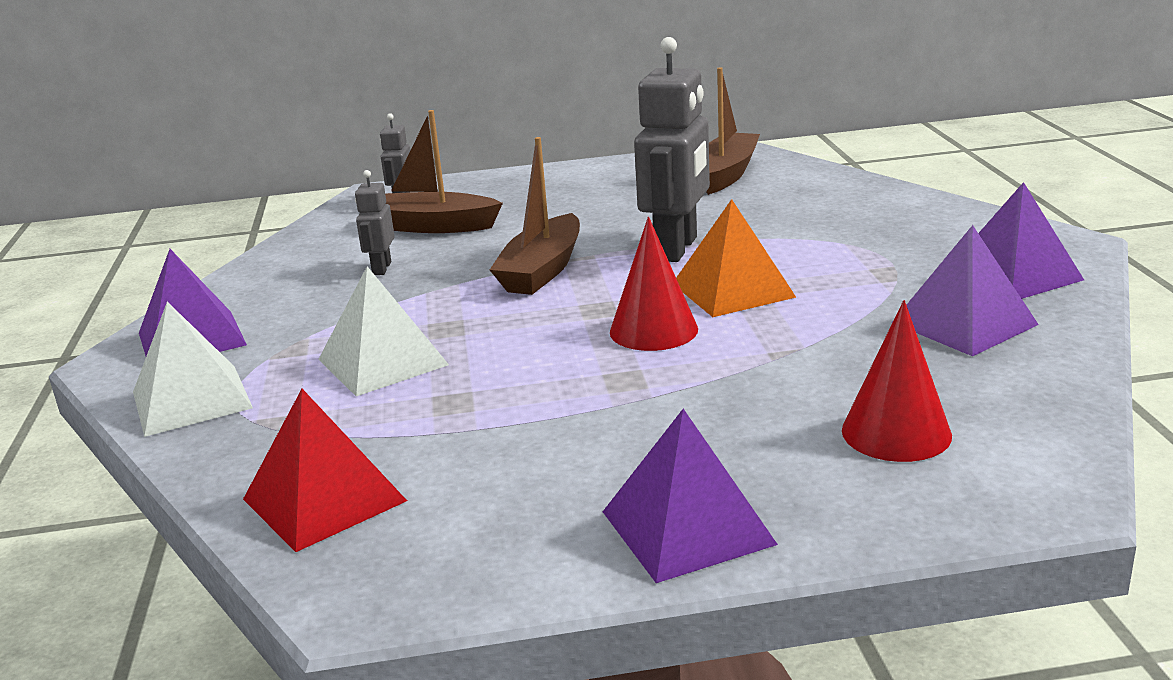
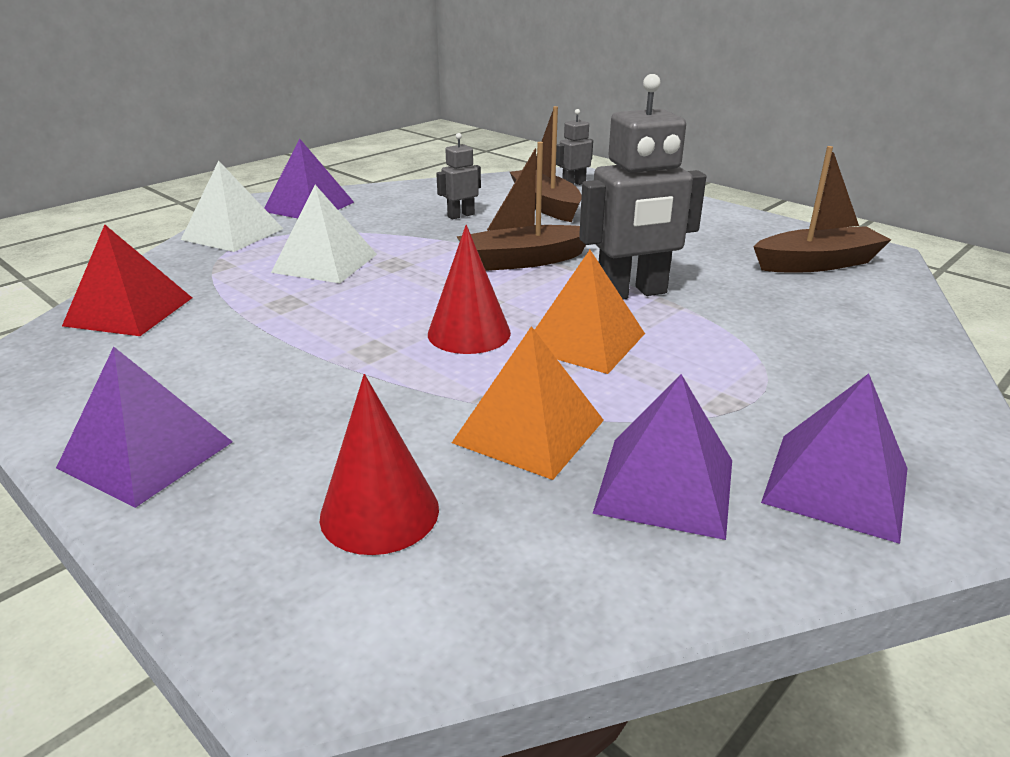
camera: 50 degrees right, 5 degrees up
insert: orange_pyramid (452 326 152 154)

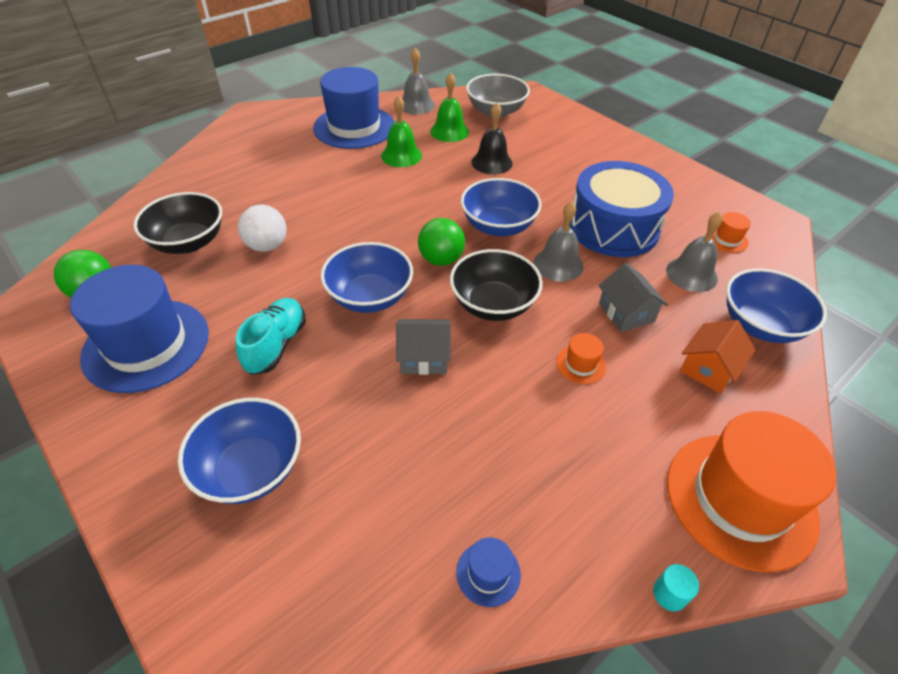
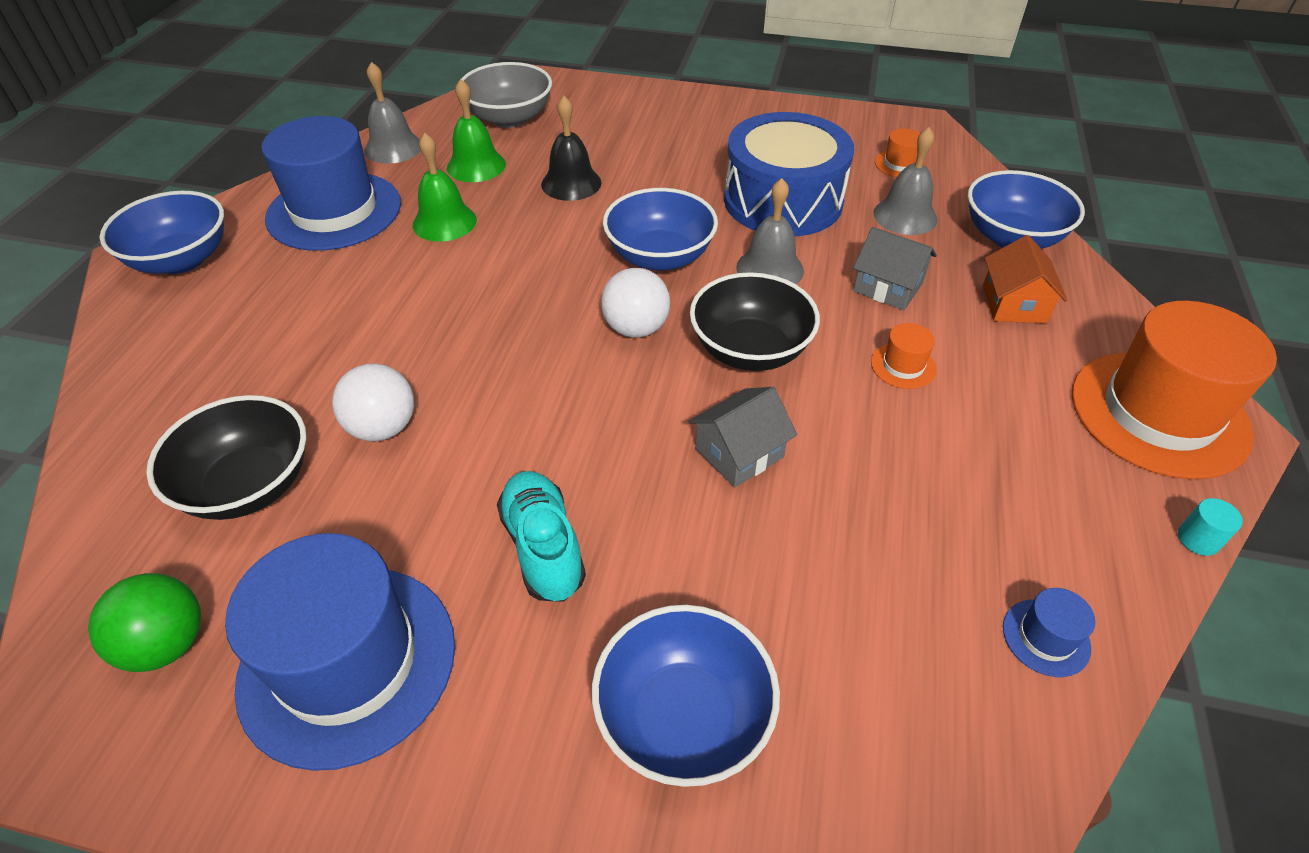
camera: 35 degrees left, 0 degrees up
move: blue_bowl (321 242 92 71) to (99 191 125 83)
recolor: green_ball (418 218 47 48) to white_ball (601 268 69 70)

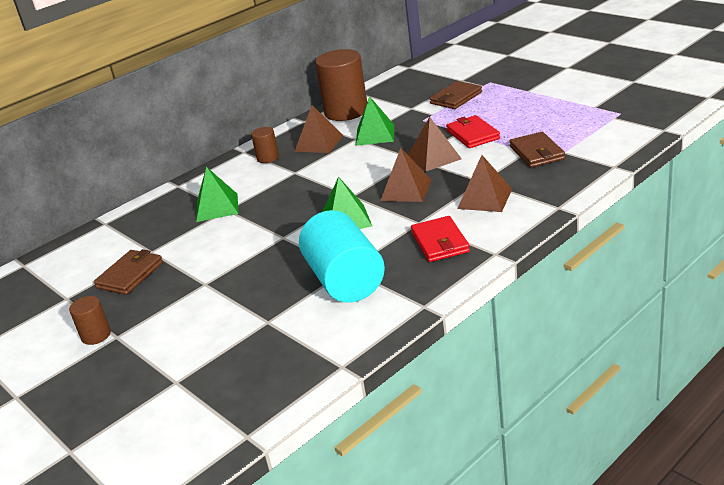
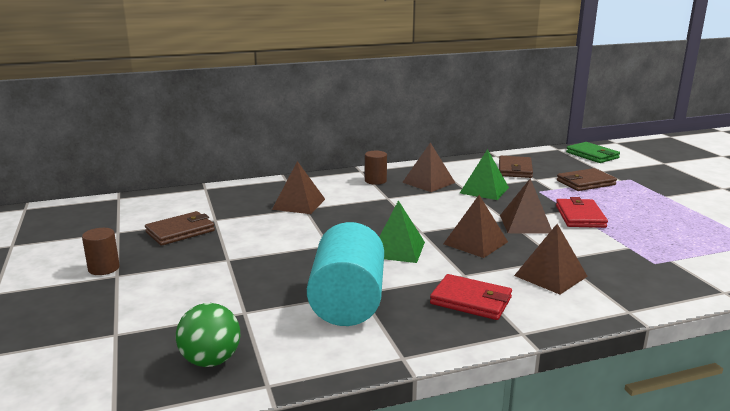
camera: 20 degrees right, 10 degrees down
delete: brown_cylinder (315 49 52 72)
insert: green_wallet (566 142 54 21); green_ball (176 303 64 64)
move: brown_wallet (509 132 56 36) to (499 156 34 22)
recolor: green_pyramid (196 167 43 55) to brown_pyramid (272 161 53 53)
rotate: red_wallet (411 216 59 46) = (430 274 82 46) 75 degrees counterclockwise

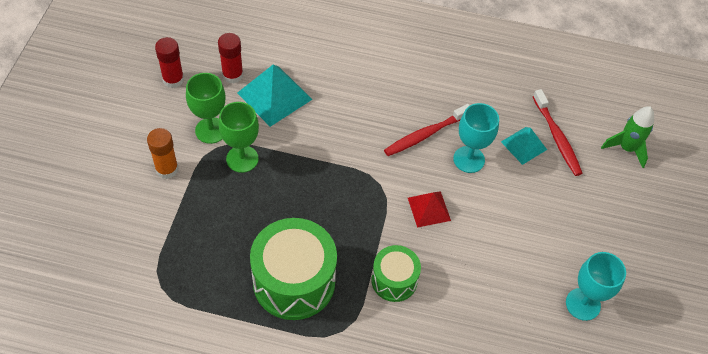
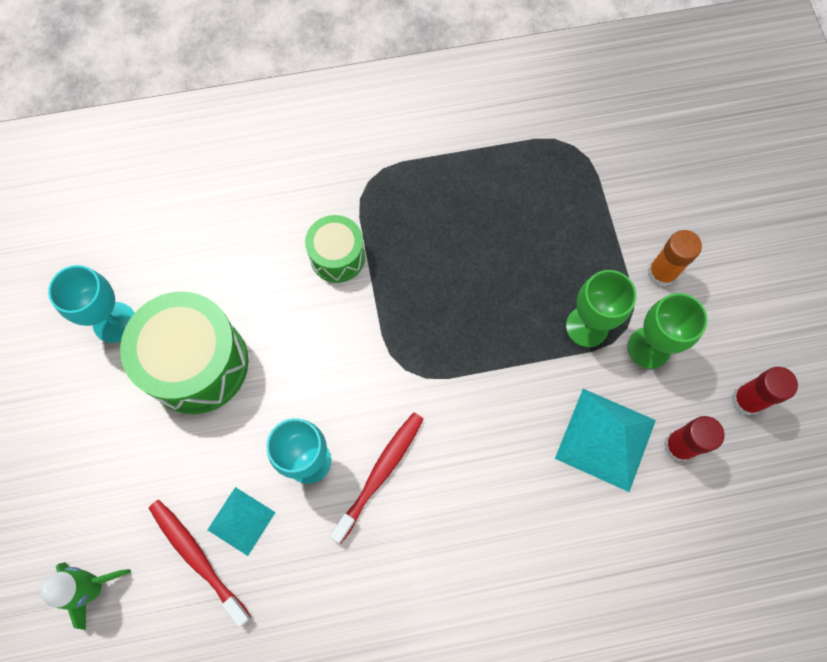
camera: 160 degrees right, 15 degrees up
delete: red_pyramid (408 191 43 37)
move: green_drum (250 218 87 102) to (120 292 128 122)

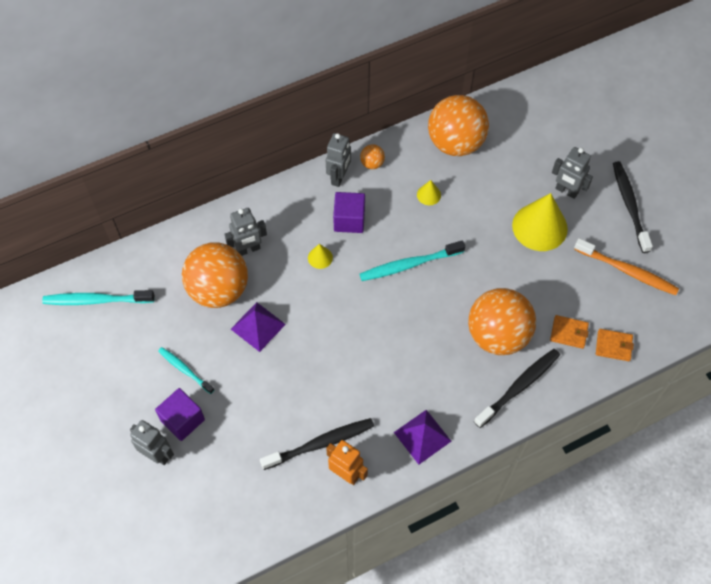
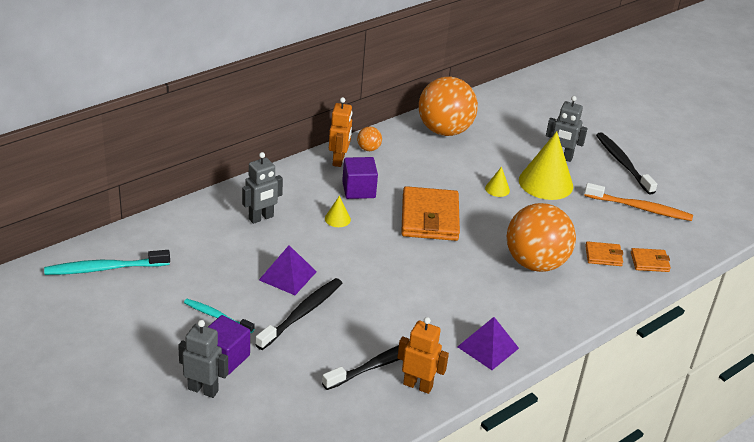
camera: 15 degrees left, 25 degrees down
delete: orange_ball (182 242 66 66)
move: yellow_cone (417 180 24 25) to (485 166 25 31); black_toothbrush (474 349 86 79) to (255 278 87 72)
replace: turquoise_toothbrush (359 240 106 41) to orange_wallet (401 186 59 55)
recolor: grey_robot (326 133 25 54) to orange_robot (329 97 23 70)

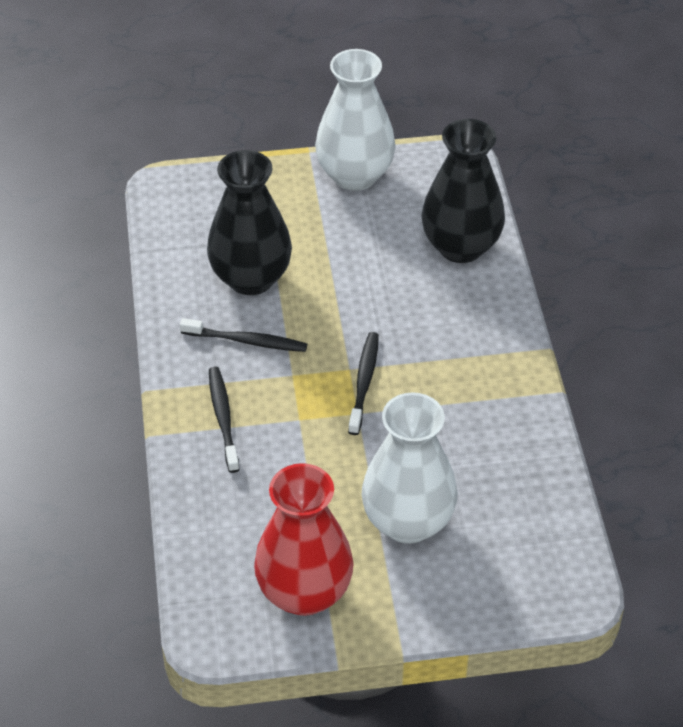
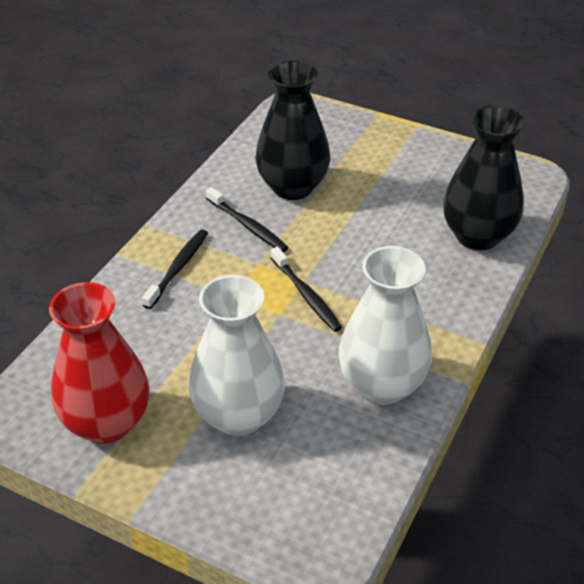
camera: 35 degrees right, 5 degrees down
move: white_vase (315 49 81 142) to (338 246 94 159)
rotate: black_toothbrush (348 332 31 103) = (271 247 71 85) 105 degrees clockwise

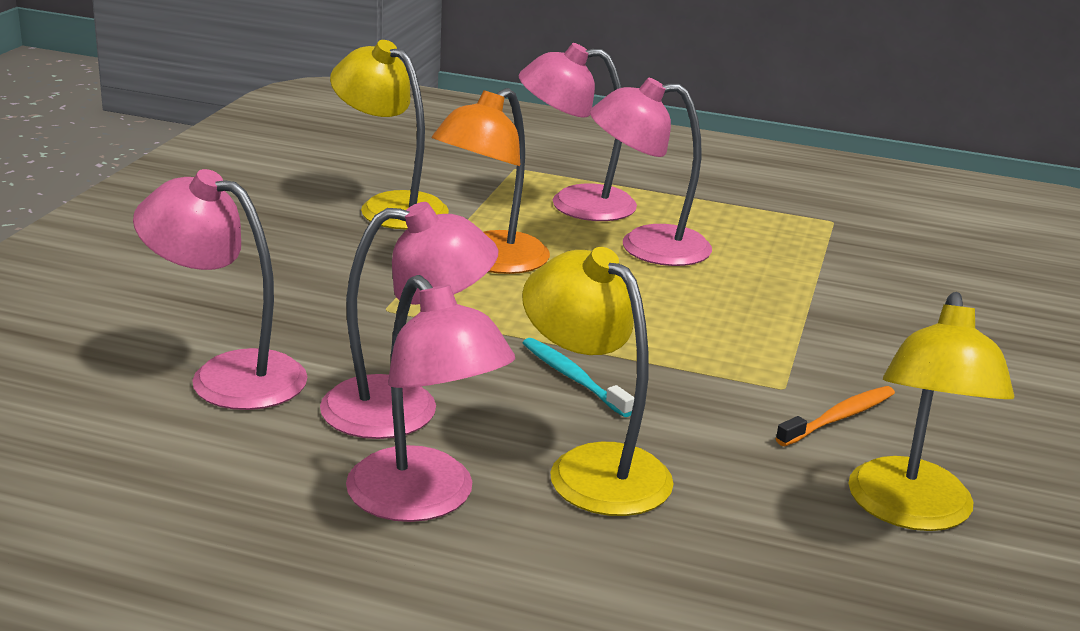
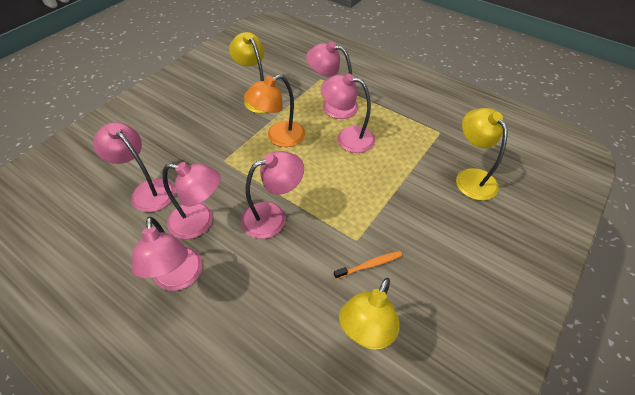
camera: 20 degrees right, 25 degrees up
move: yellow_lamp (522 247 152 269) to (456 108 52 92)
replace: turquoise_toothbrush (523 338 111 79) to pink_lamp (241 151 63 88)

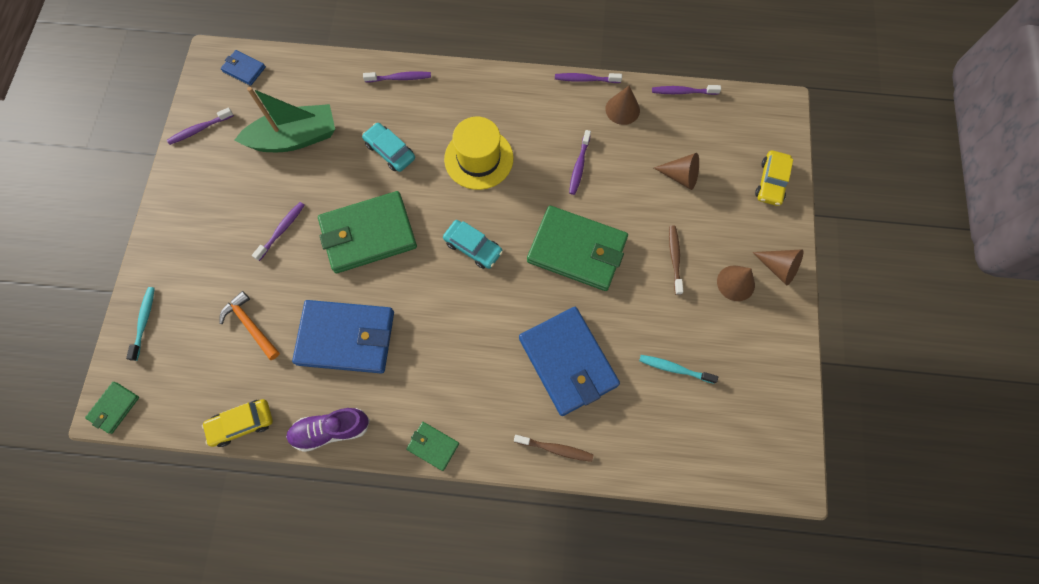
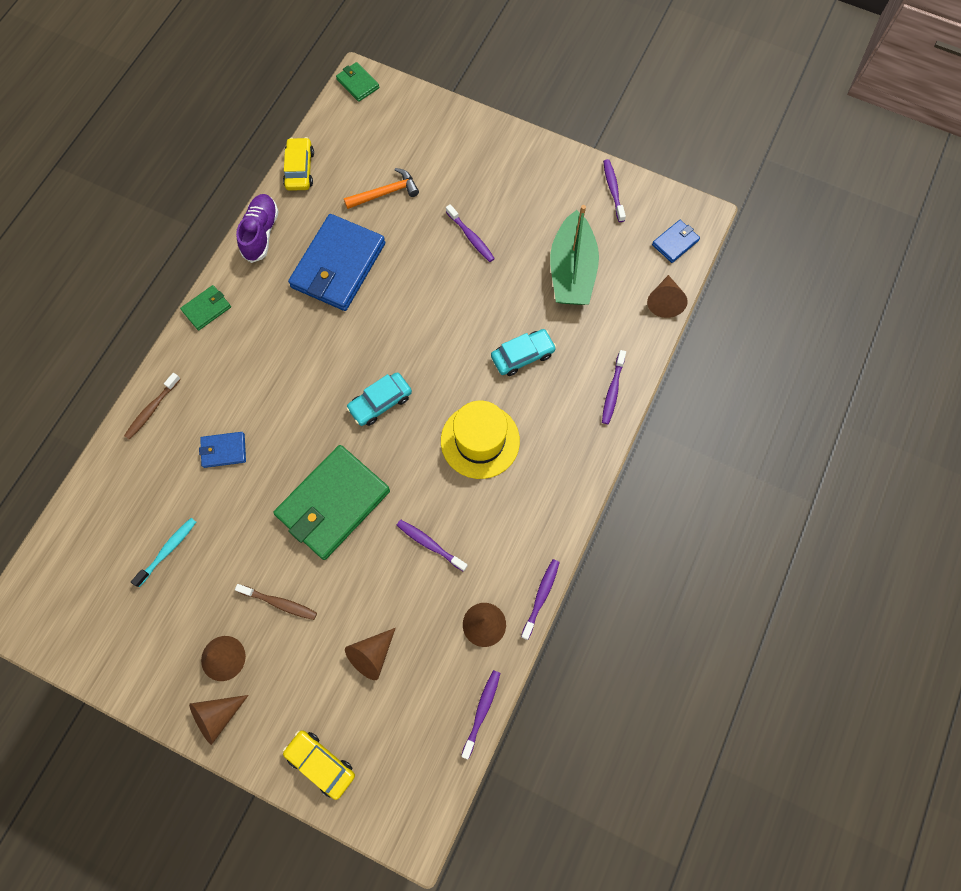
camera: 110 degrees right, 0 degrees up
delete: green_wallet (318 191 99 82); turquoise_toothbrush (126 287 29 74)
insert: brown_cone (647 275 41 43)
resize: blue_wallet (519 307 101 109) = (199 432 47 36) x0.46

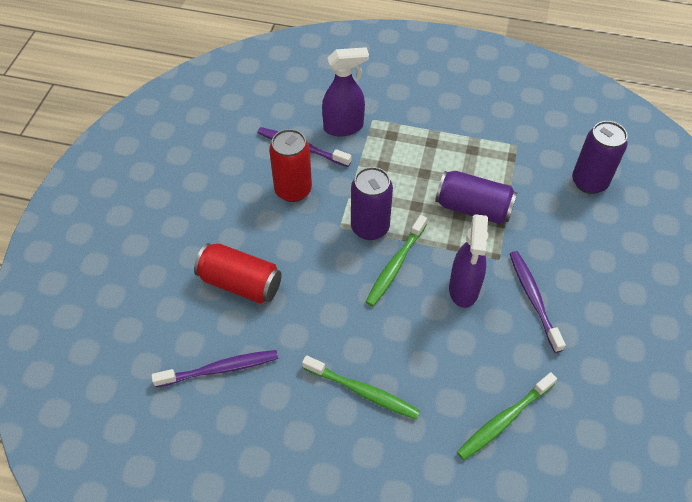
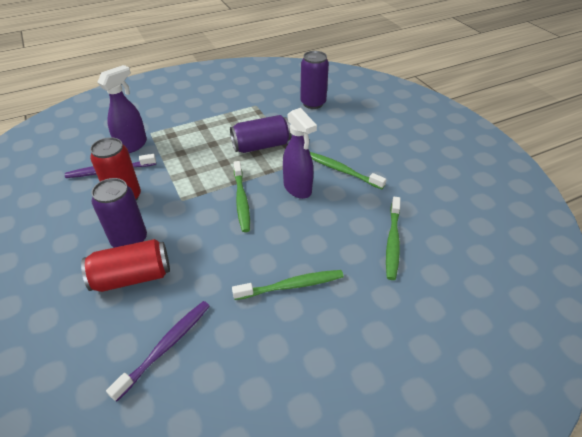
camera: 40 degrees left, 10 degrees down
move: purple_can (351 167 42 73) to (91 178 56 70)
recolor: purple_toothbrush (510 251 56 102) to green_toothbrush (310 152 76 37)

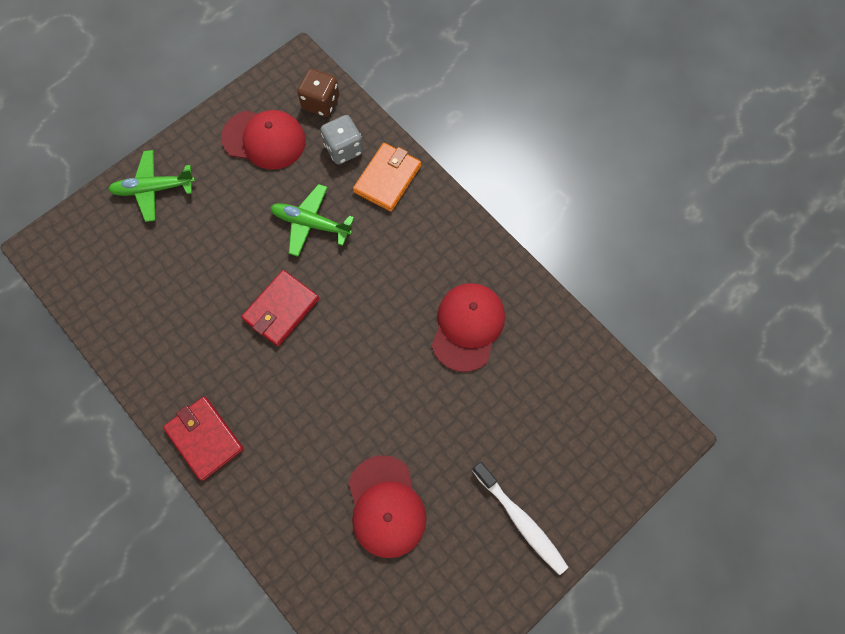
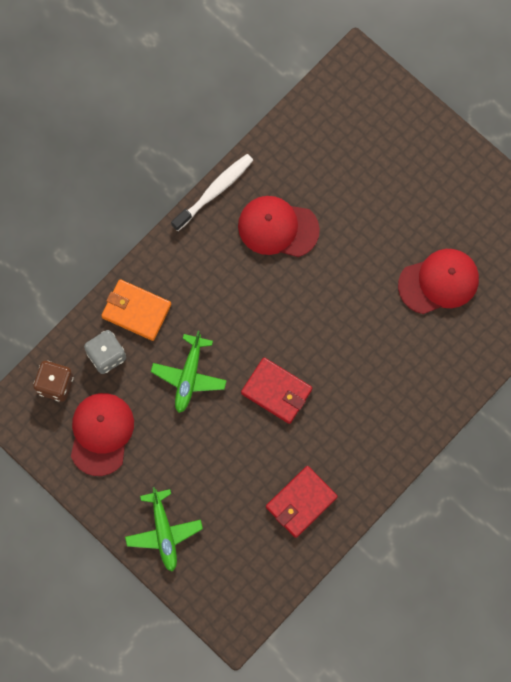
camera: 95 degrees left, 5 degrees up
move: red_wallet (163 397 81 84) to (266 466 72 72); white_toothbrush (472 462 96 113) to (171 154 82 77)

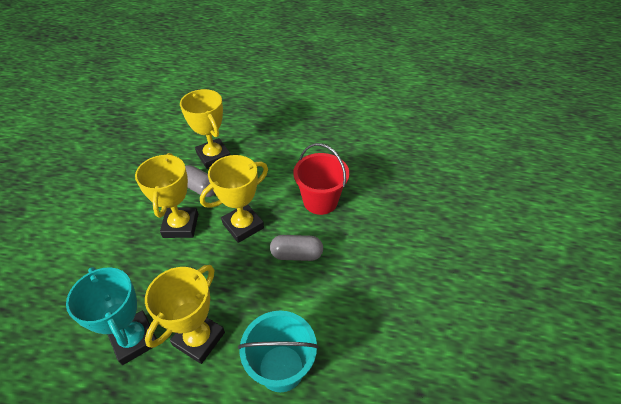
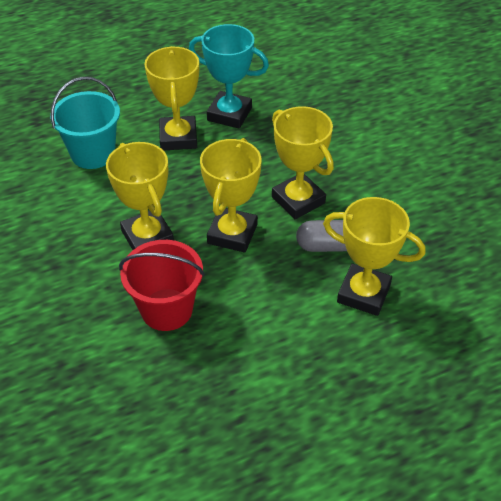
camera: 145 degrees right, 0 degrees up
replace: grey_capsule (270 235 53 26) to yellow_trophy (106 142 68 108)

